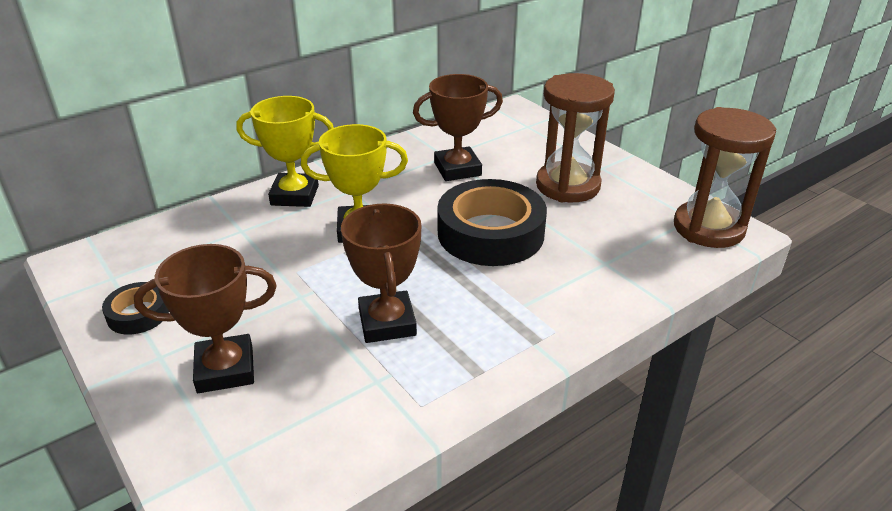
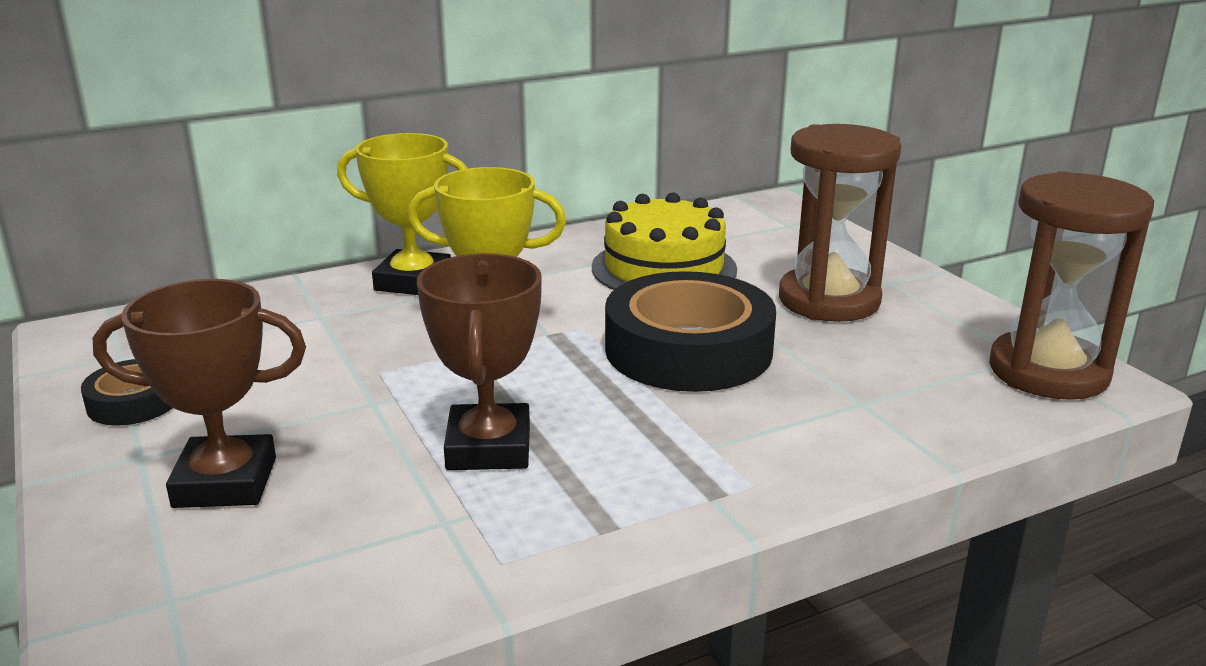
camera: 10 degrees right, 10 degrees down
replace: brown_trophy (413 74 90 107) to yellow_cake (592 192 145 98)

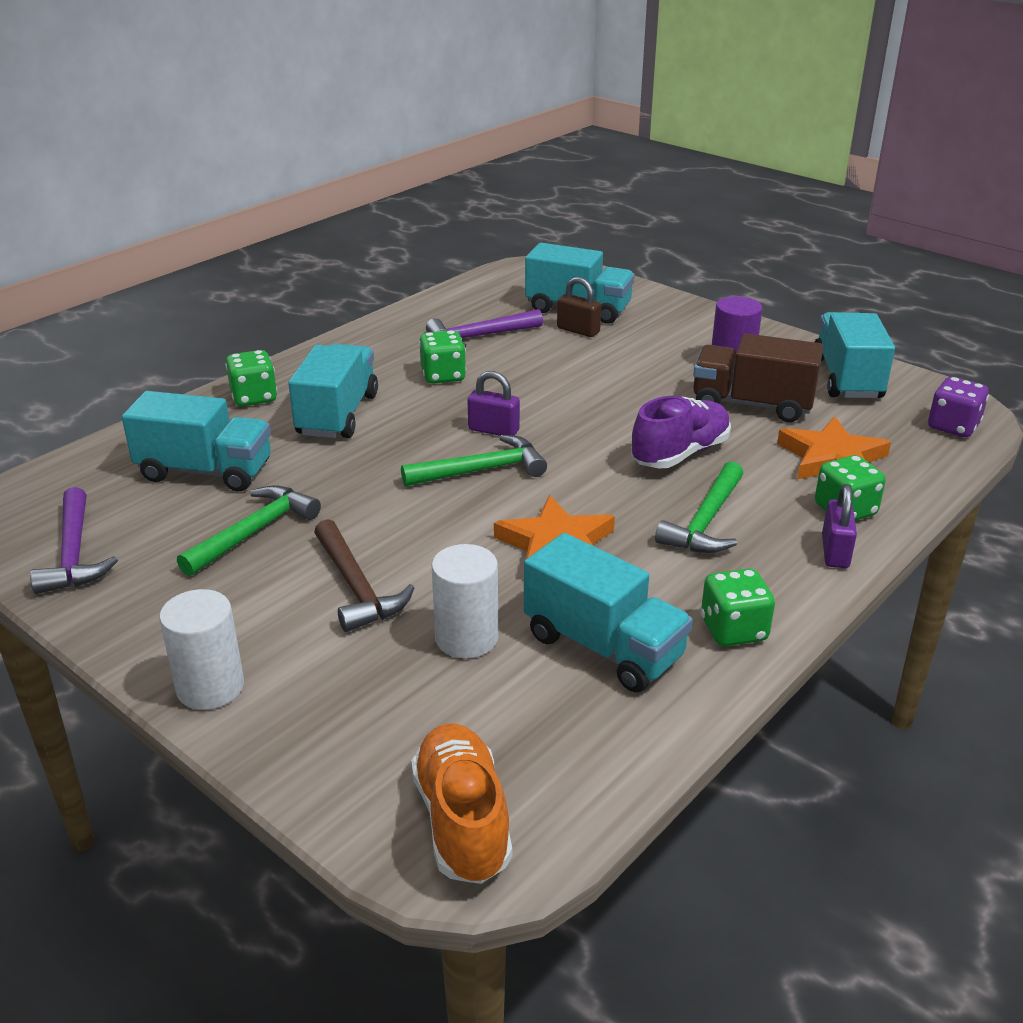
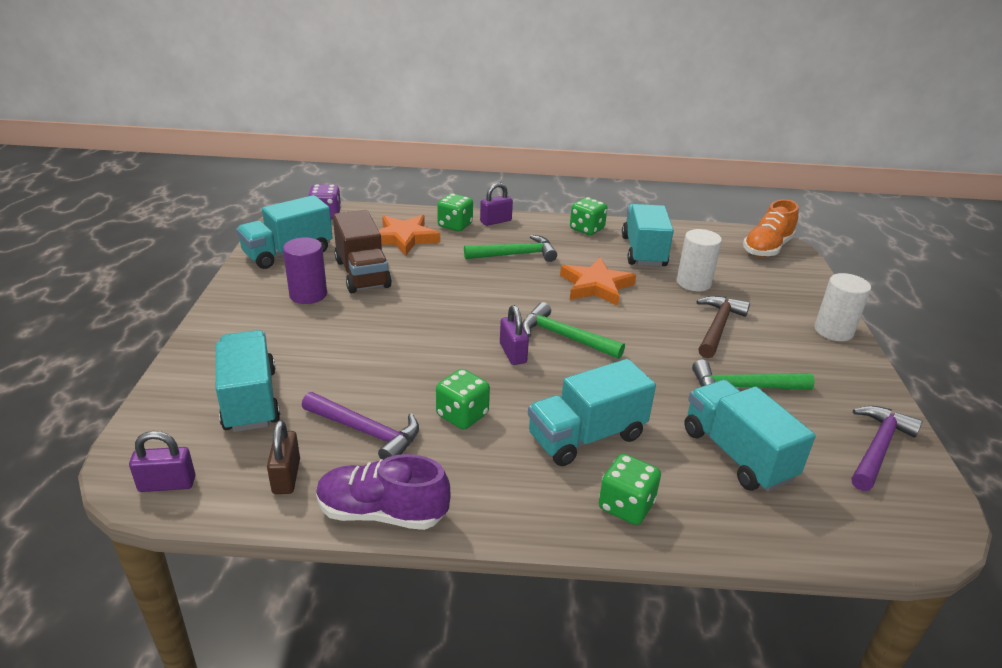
camera: 130 degrees left, 0 degrees up
insert: purple_padlock (129 431 66 61)
move: brown_padlock (557 277 44 60) to (267 420 33 74); purple_shoe (631 396 100 72) to (316 454 135 76)

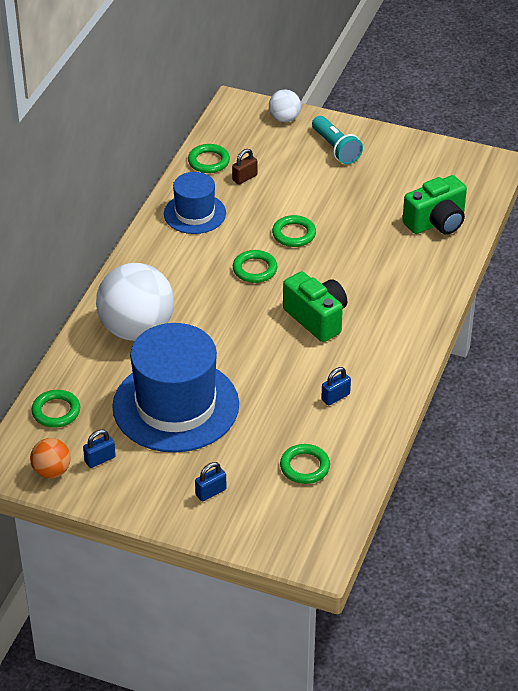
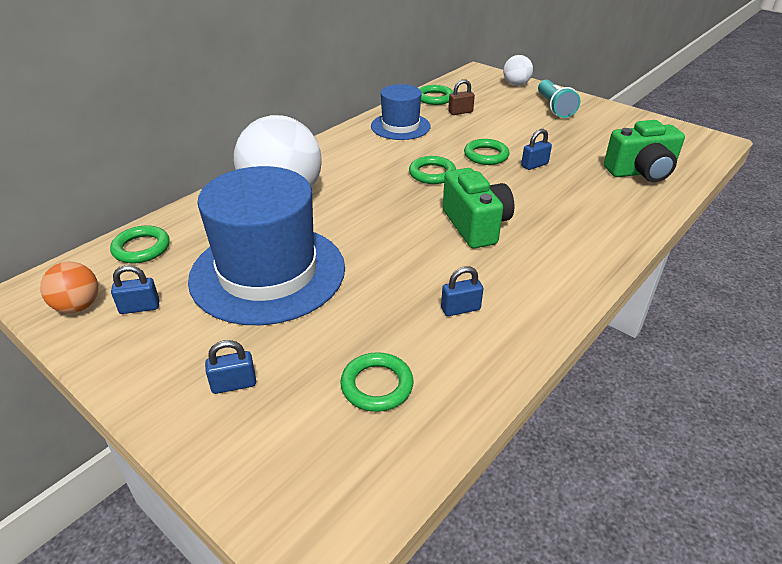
camera: 20 degrees right, 5 degrees down
insert: blue_padlock (521 129 31 41)

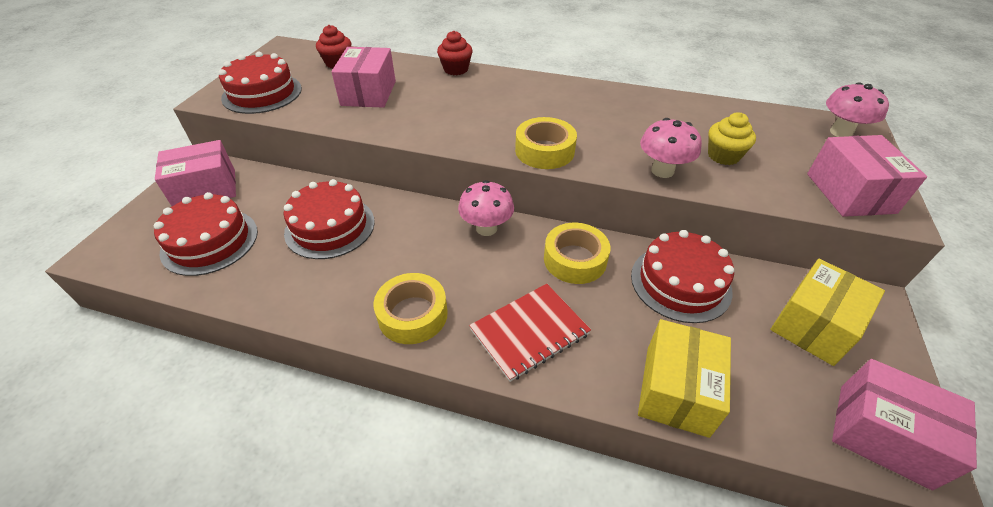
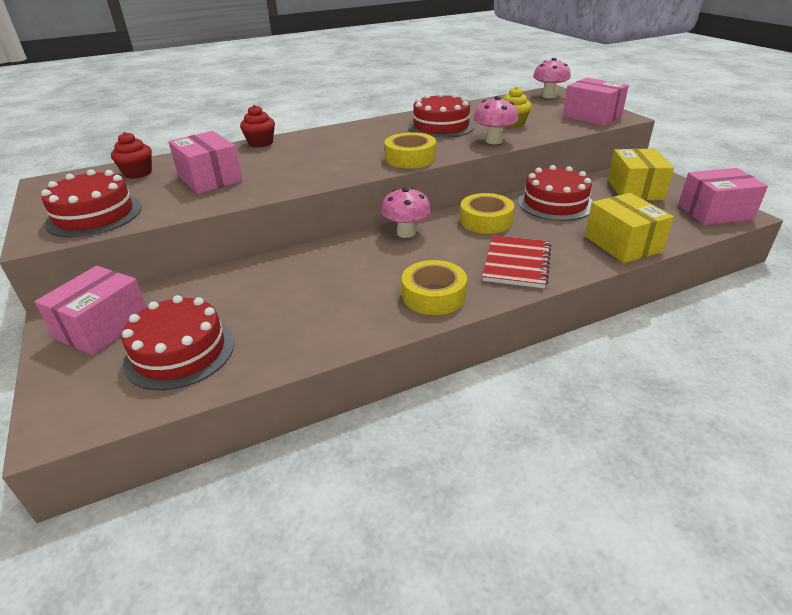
camera: 40 degrees left, 10 degrees down
move: red_cake (283 179 92 80) to (408 92 67 46)

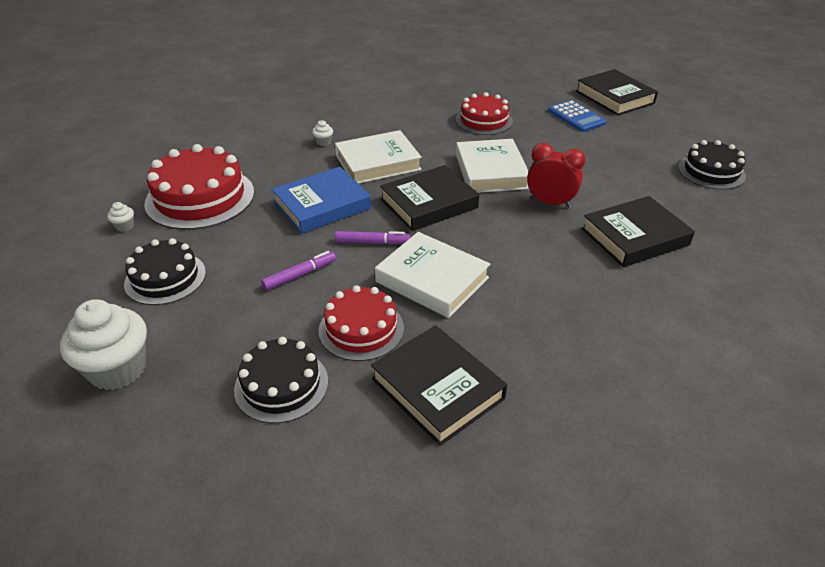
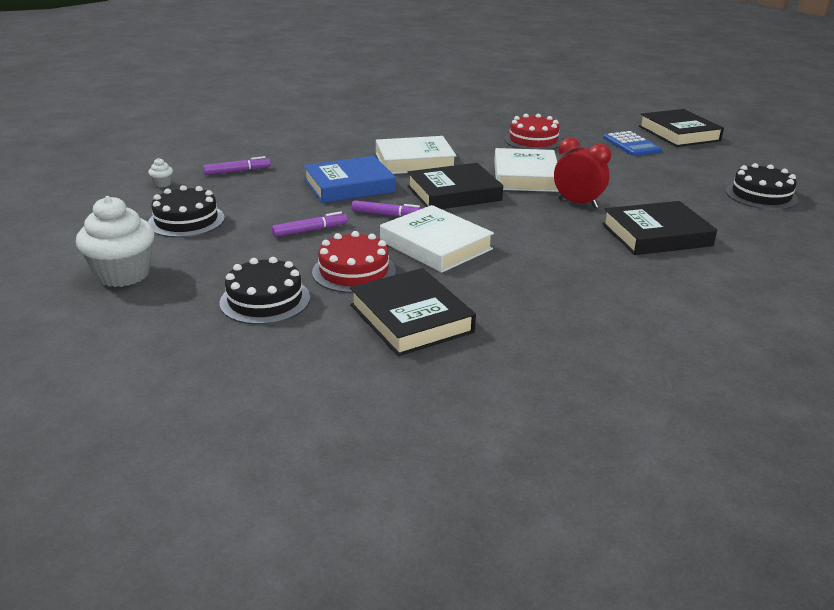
camera: 10 degrees right, 10 degrees down
delete: white_cupcake (312 120 21 26)
replace: red_cake (144 144 110 86) to purple_marker (203 156 68 19)

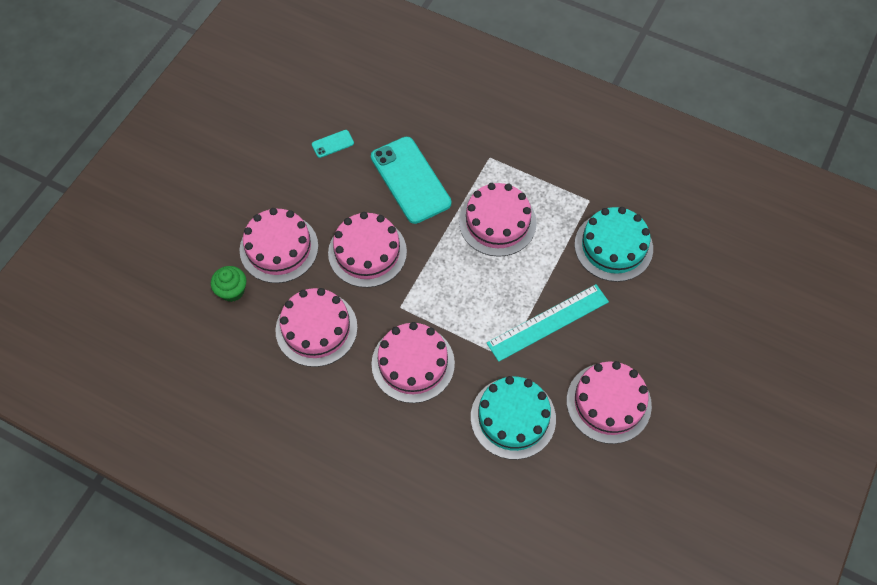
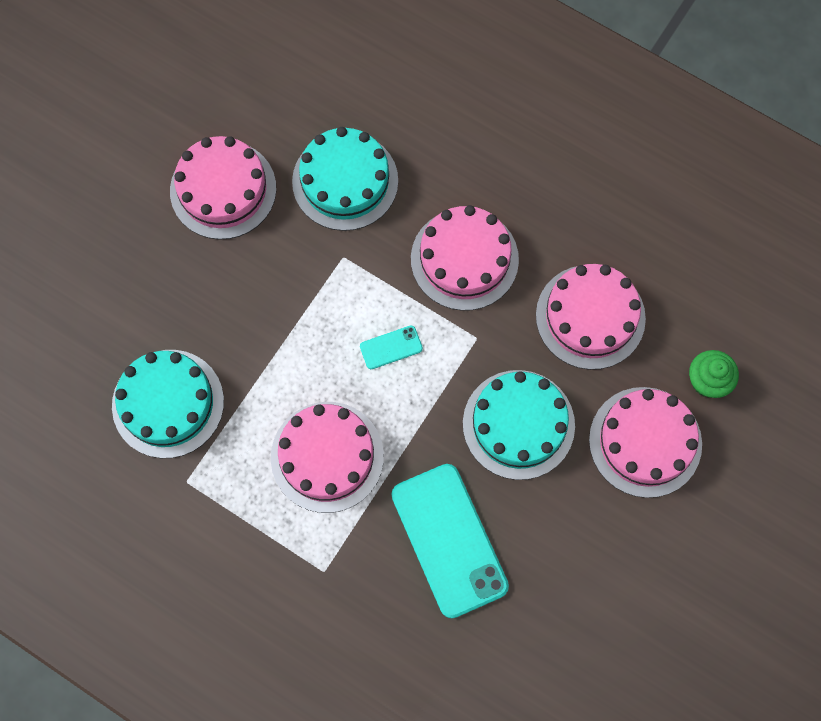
camera: 175 degrees left, 10 degrees up
delete: turquoise_ruler (487 284 122 78)
move: turquoise_phone (312 130 42 28) to (360 325 63 44)
recolor: pink_cake (328 212 79 76) to turquoise_cake (463 370 112 110)

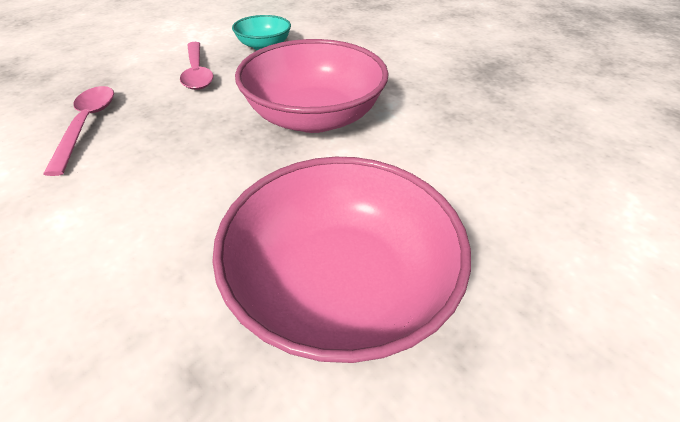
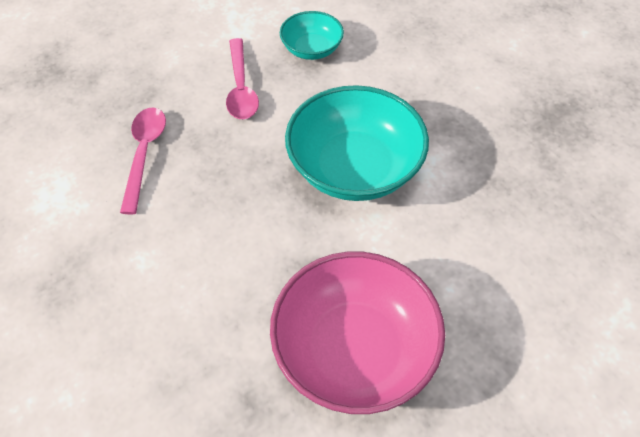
camera: 10 degrees right, 10 degrees up
recolor: pink_bowl (235 39 154 94) to turquoise_bowl (285 85 144 116)

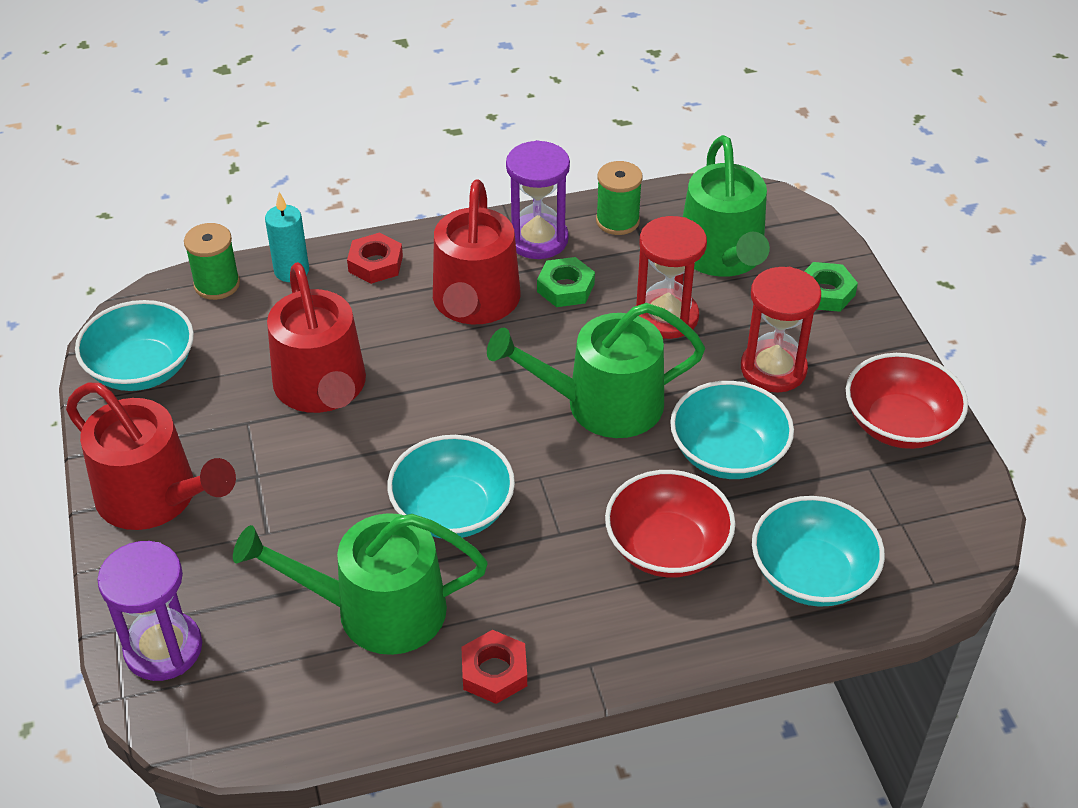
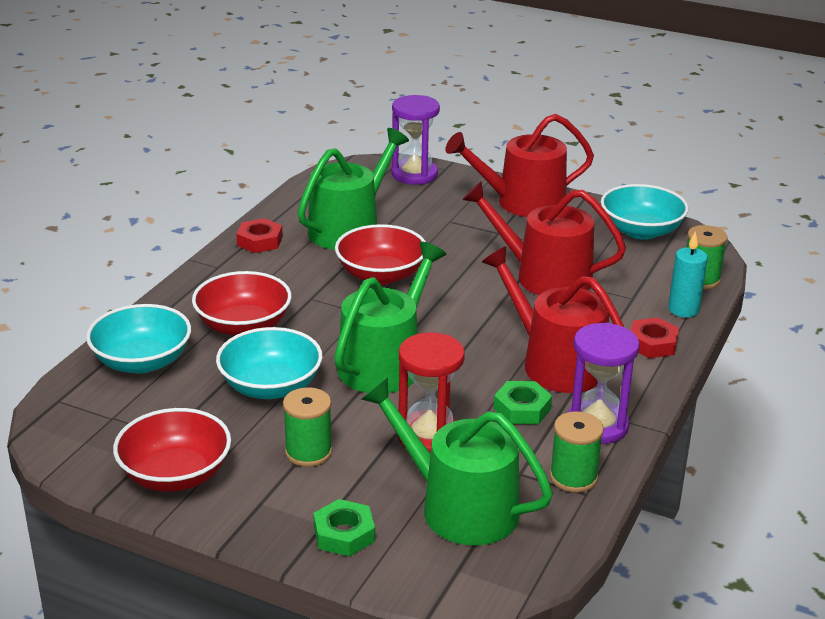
camera: 130 degrees right, 15 degrees down
replace: red_hourglass (741 267 80 126) to green_spool (283 387 49 80)
recolor: turquoise_bowl (387 435 128 103) to red_bowl (335 224 91 61)

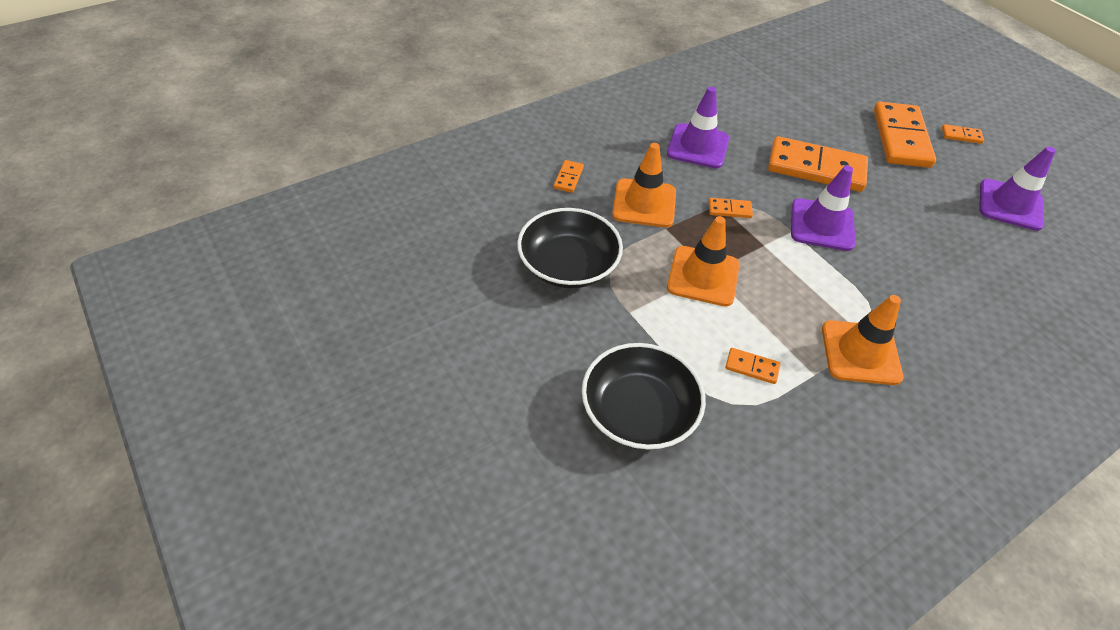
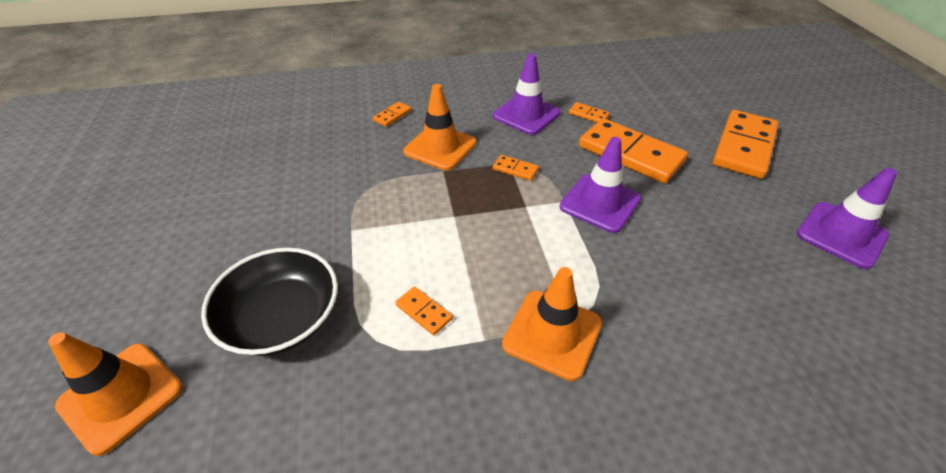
camera: 25 degrees right, 5 degrees down
delete: black_bowl (517 208 106 80)
move: orange_domino (942 124 42 20) to (569 102 41 21); orange_traffic_cone (667 216 73 91) to (48 332 135 124)

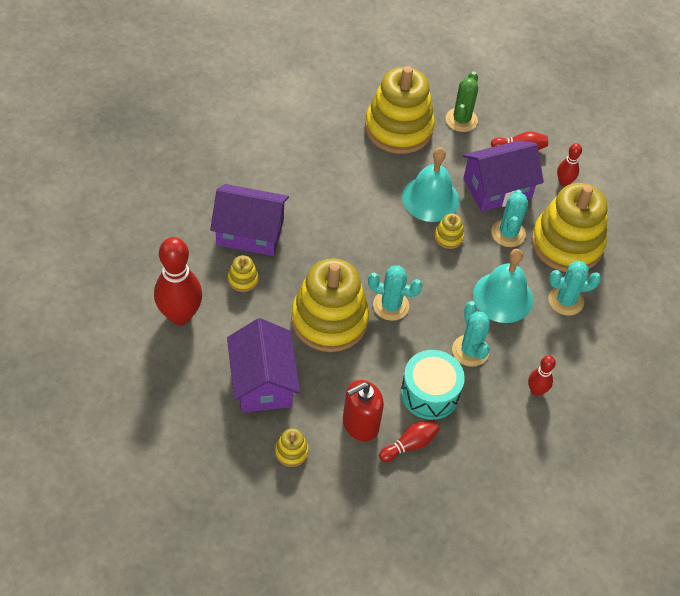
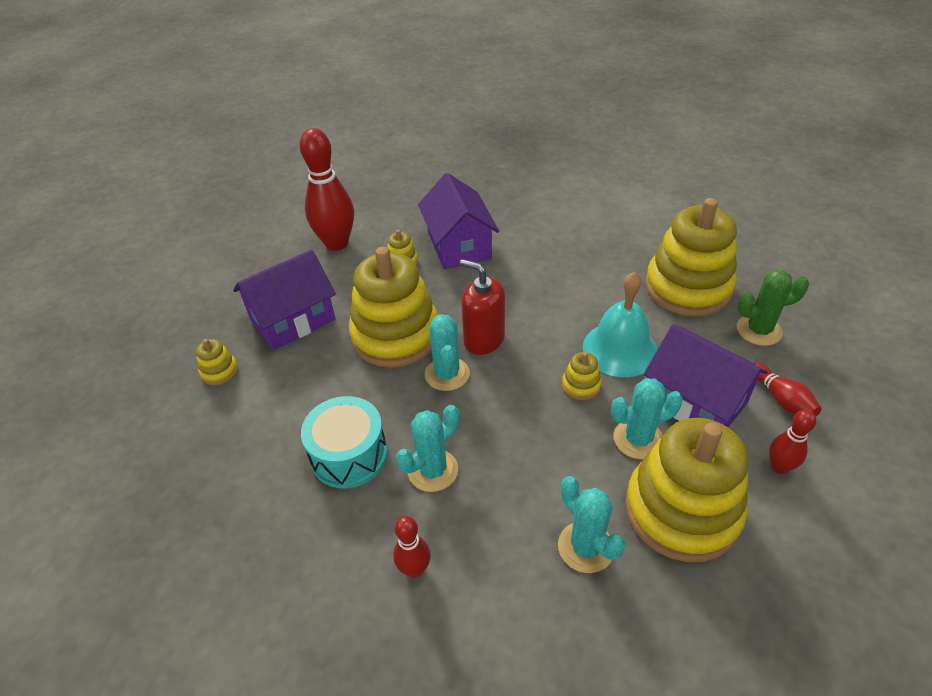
camera: 70 degrees right, 10 degrees down
delete: turquoise_bell (473 249 60 74); red_bowling_pin (379 419 61 43)
move: red_soap_dispenser (343 380 41 62) to (460 259 45 96)

